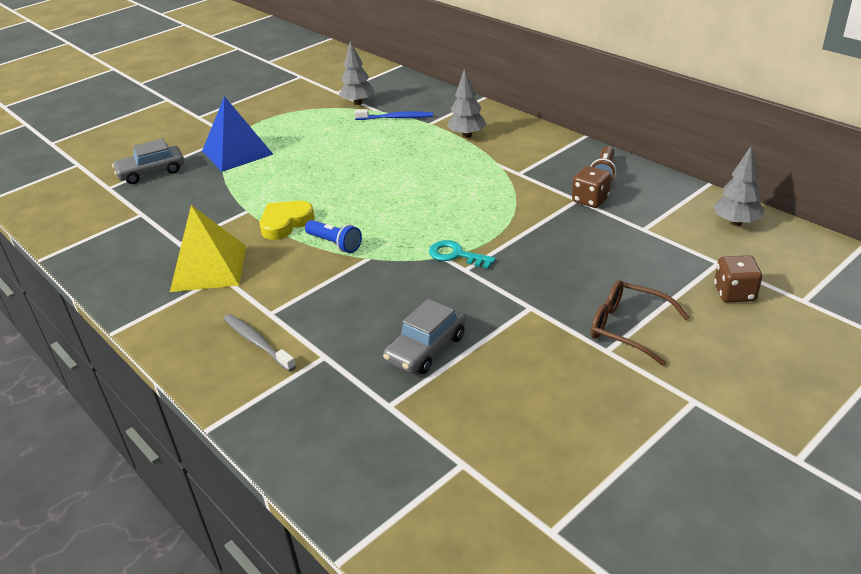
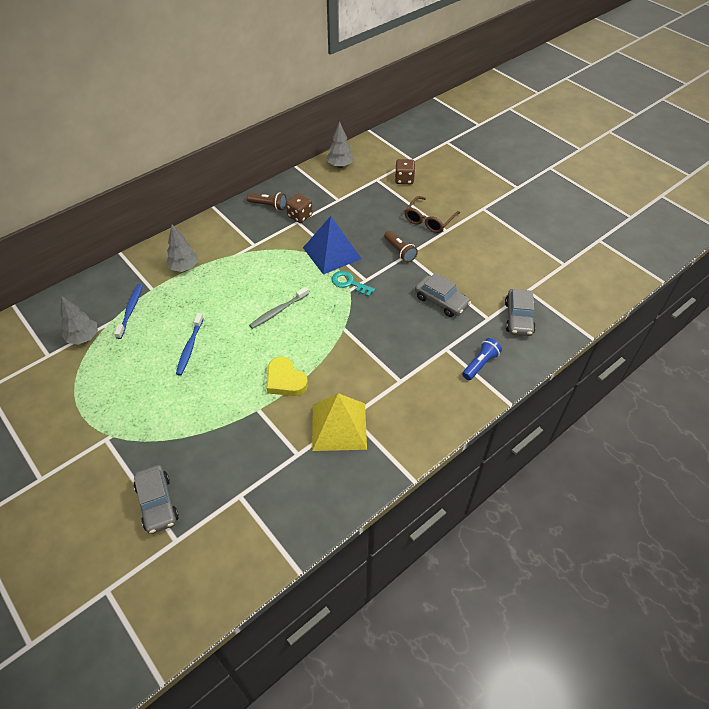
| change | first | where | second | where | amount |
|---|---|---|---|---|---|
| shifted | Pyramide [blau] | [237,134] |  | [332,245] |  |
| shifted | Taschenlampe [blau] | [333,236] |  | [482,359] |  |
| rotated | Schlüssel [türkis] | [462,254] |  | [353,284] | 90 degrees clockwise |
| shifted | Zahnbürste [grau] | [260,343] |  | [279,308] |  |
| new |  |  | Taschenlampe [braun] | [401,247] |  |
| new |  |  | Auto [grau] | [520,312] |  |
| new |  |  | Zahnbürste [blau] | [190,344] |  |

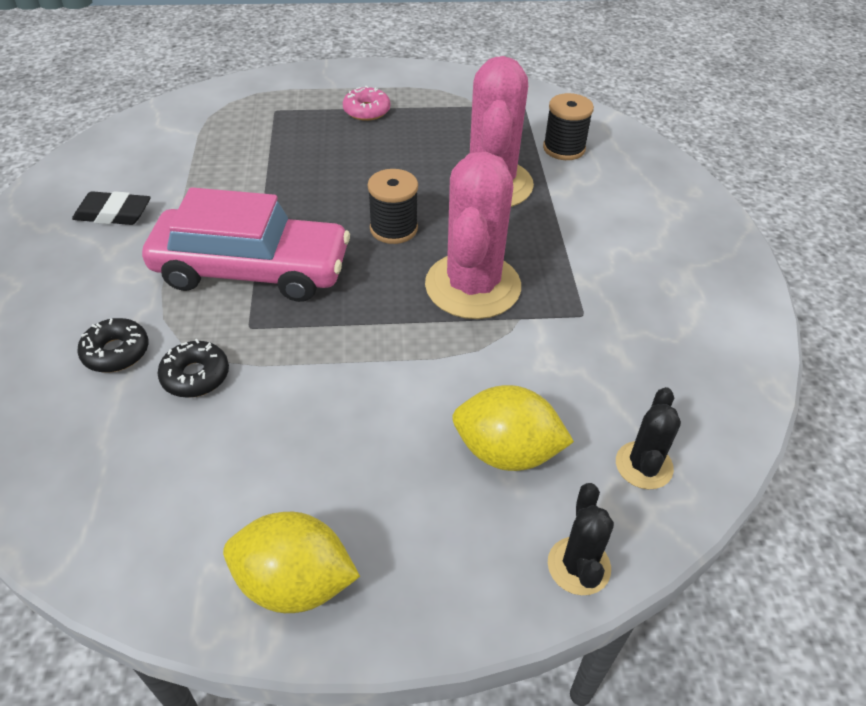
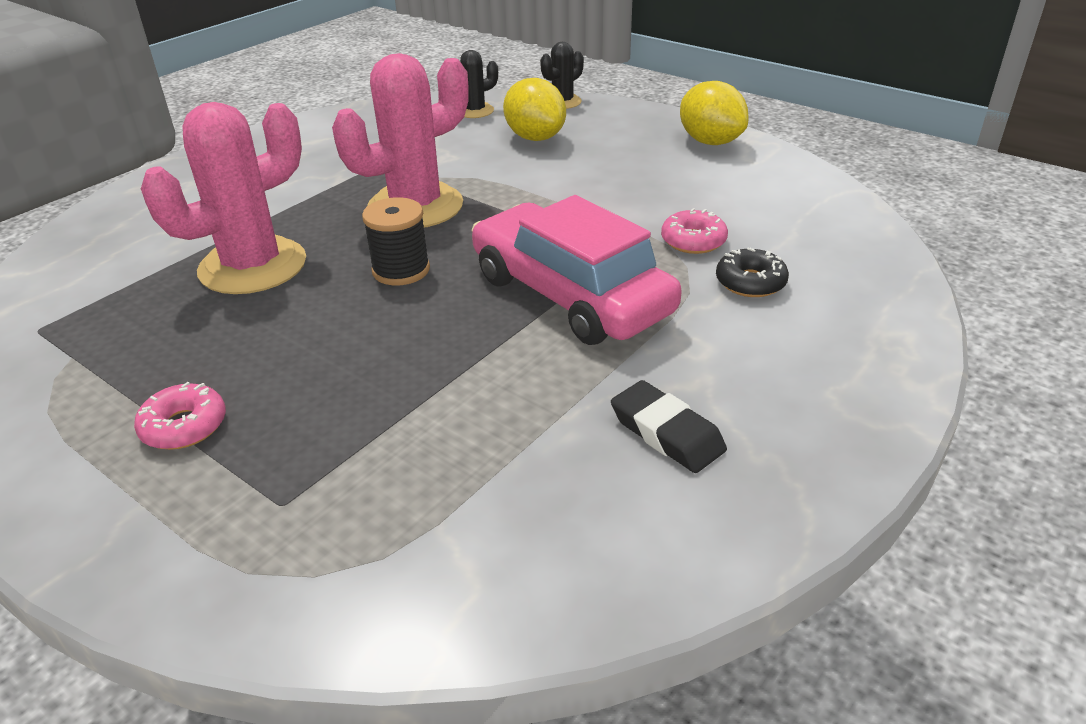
| change | first | where | second | where | amount |
|---|---|---|---|---|---|
| gone | Garnrolle [schwarz] | [568,126] |  |  |  |
| repainted | Donut [schwarz] | [193,368] | Donut [rosa] | [694,231] |  |

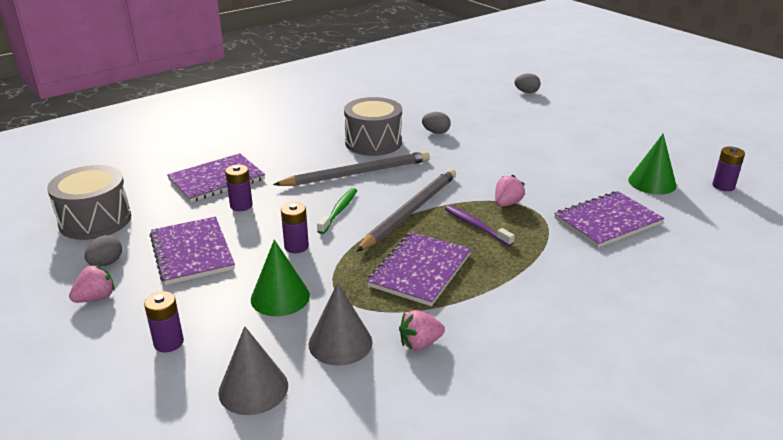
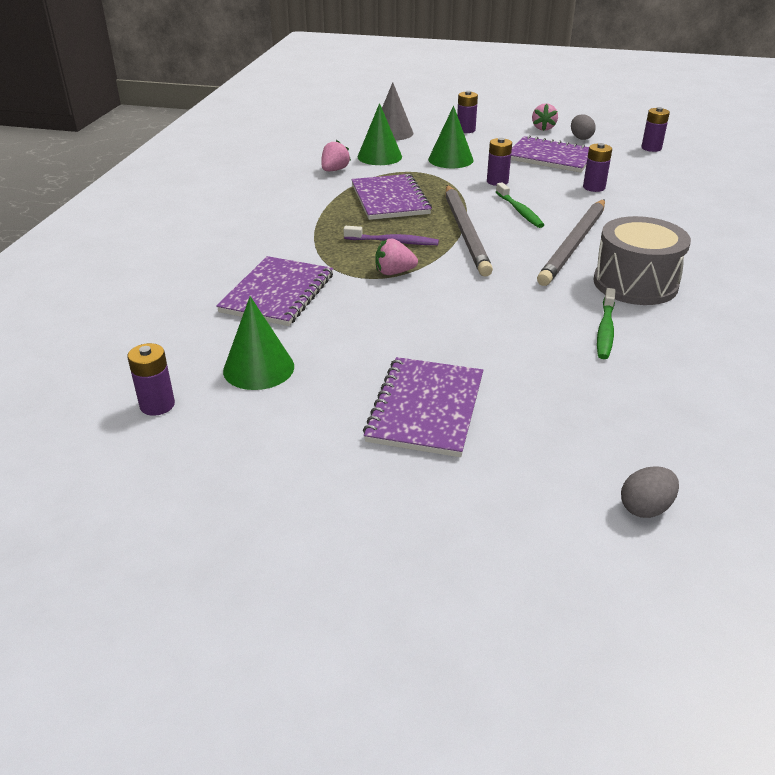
| change | first | where | second | where | amount |
|---|---|---|---|---|---|
| swapped | Ei [grau] | [436,123] | Zahnbürste [grün] | [606,323] |  |
| shifted | Notizbuch [lila] | [216,177] |  | [423,407] |  |
| swapped | Trommel [grau] | [89,202] | Batterie [lila] | [655,129] |  |
| rotated | Erdbeere [rosa] | [510,191] |  | [396,257] | 90 degrees clockwise |
| repainted | Kegel [grau] | [341,324] | Kegel [grün] | [380,134] |  |

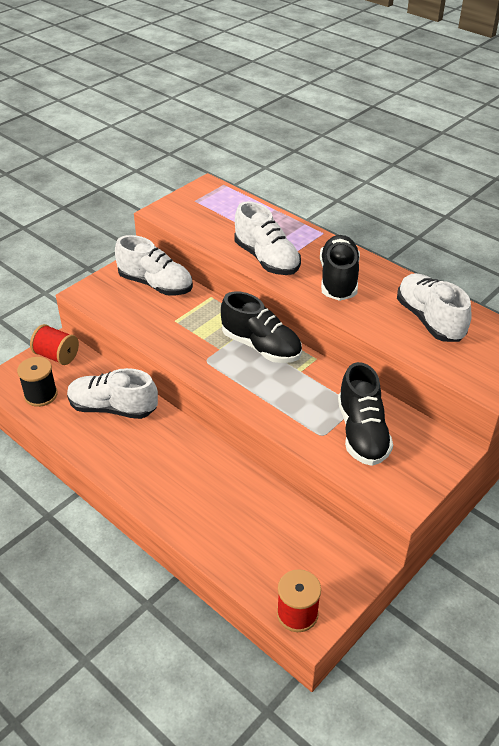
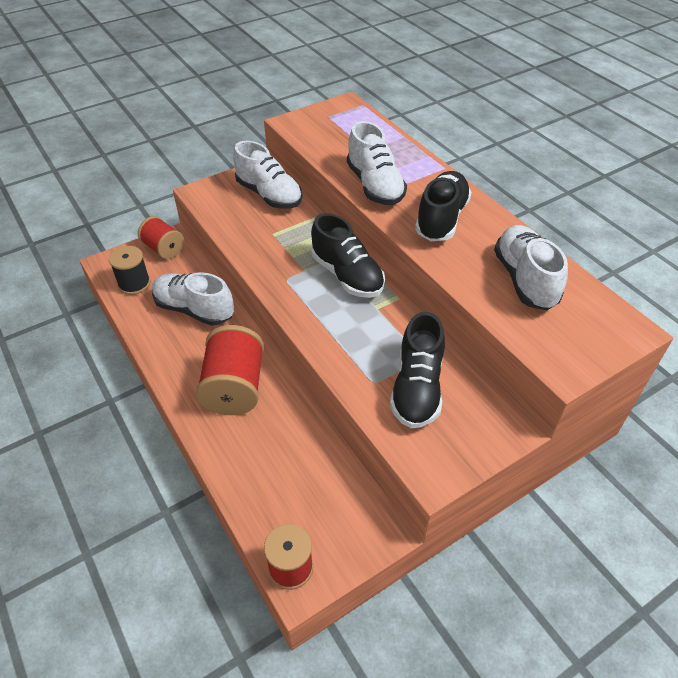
| change | first | where | second | where | amount |
|---|---|---|---|---|---|
| new |  |  | Garnrolle [rot] | [230,370] |  |

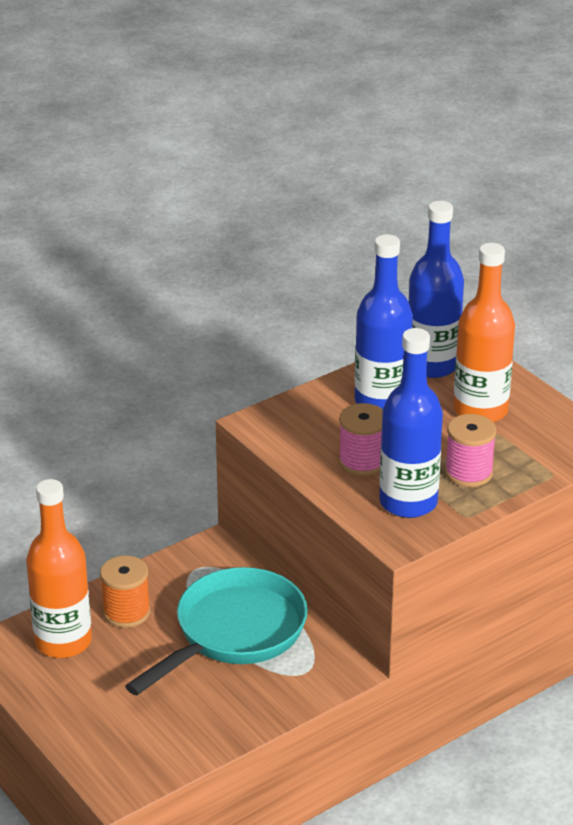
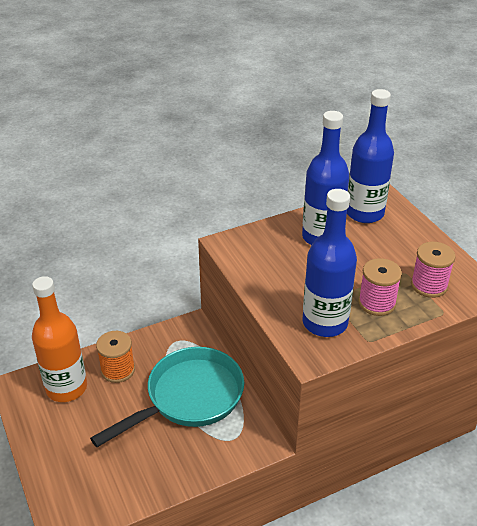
| change | first | where | second | where | amount |
|---|---|---|---|---|---|
| gone | Flasche [orange] | [484,333] |  |  |  |
| shifted | Garnrolle [rosa] | [361,439] |  | [433,270] |  |

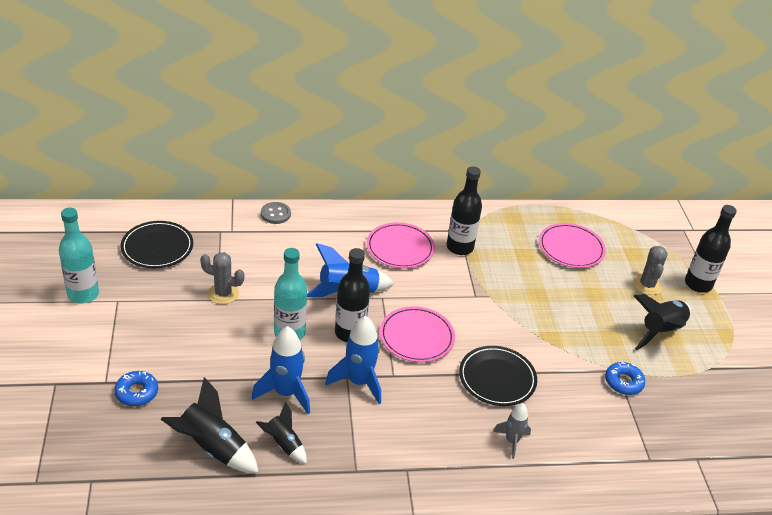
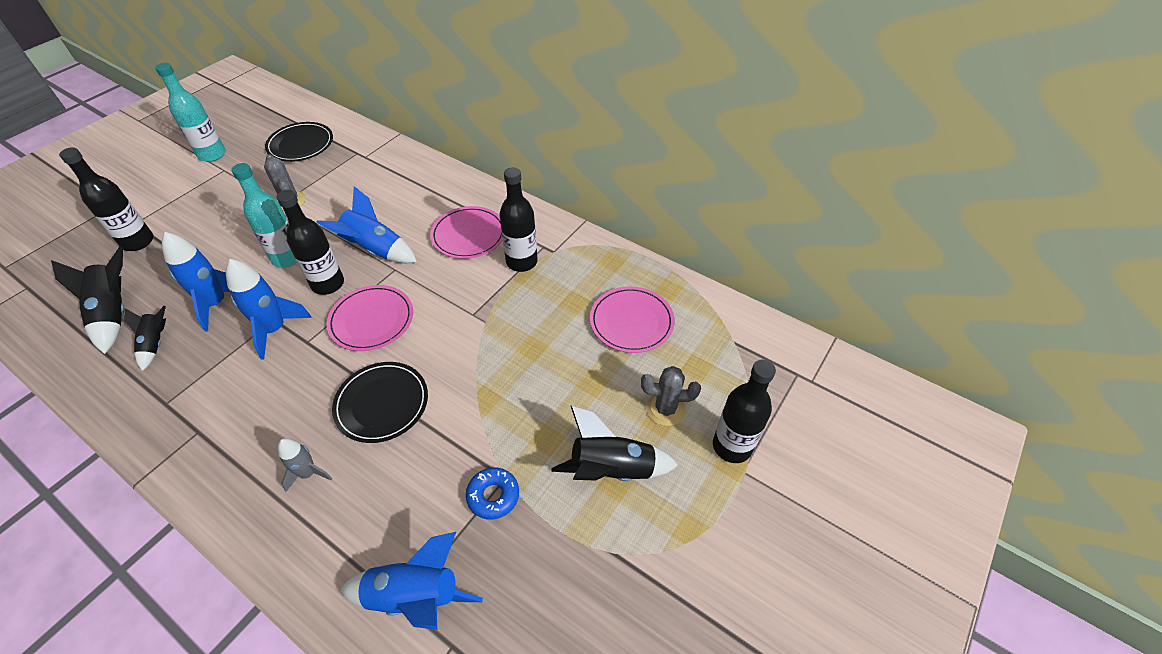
| change | first | where | second | where | amount |
|---|---|---|---|---|---|
| gone | Knopf [grau] | [276,213] |  |  |  |
| rotated | Kaktus [grau] | [650,270] |  | [671,396] | 45 degrees clockwise |
| swapped | Donut [blau] | [136,388] | Flasche [schwarz] | [106,199] |  |
| new |  |  | Rakete [blau] | [411,581] |  |

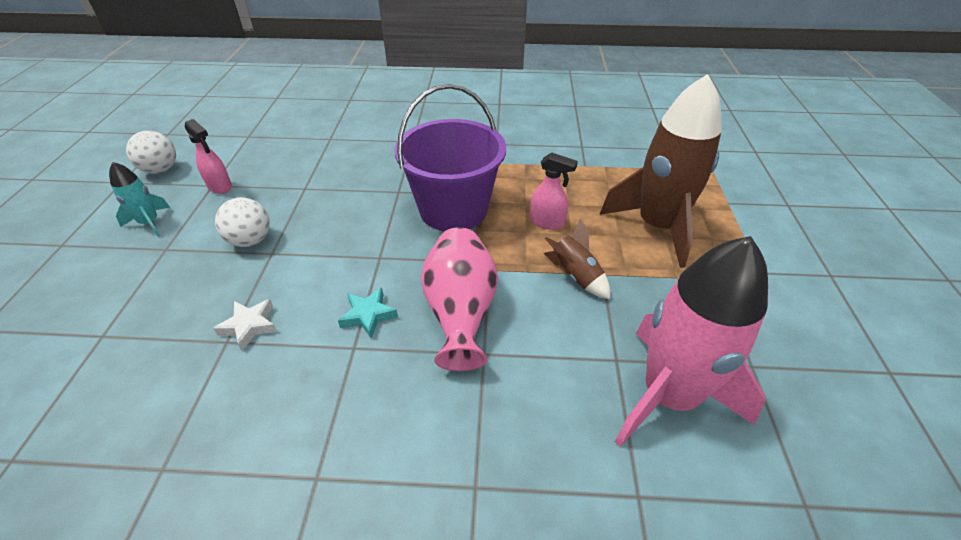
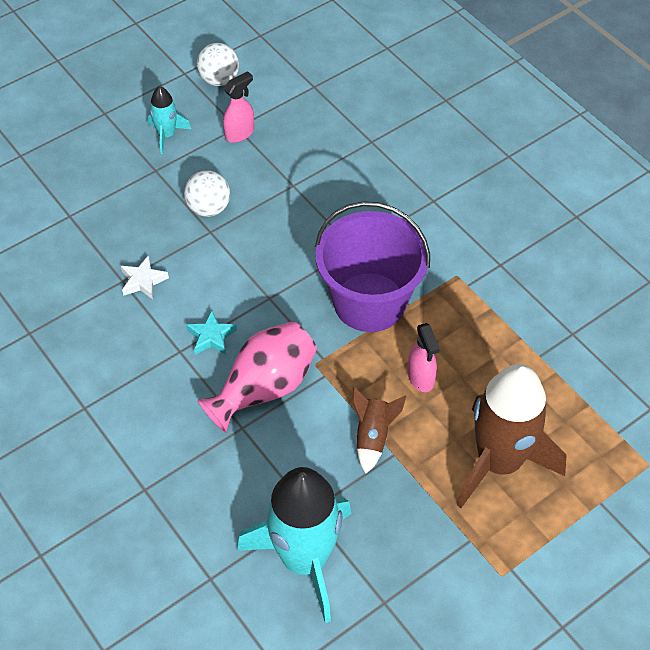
| change | first | where | second | where | amount |
|---|---|---|---|---|---|
| rotated | Sprühflasche [rosa] | [208,156] |  | [238,107] | 135 degrees counterclockwise |
| repainted | Rakete [rosa] | [691,341] | Rakete [türkis] | [294,545] |  |

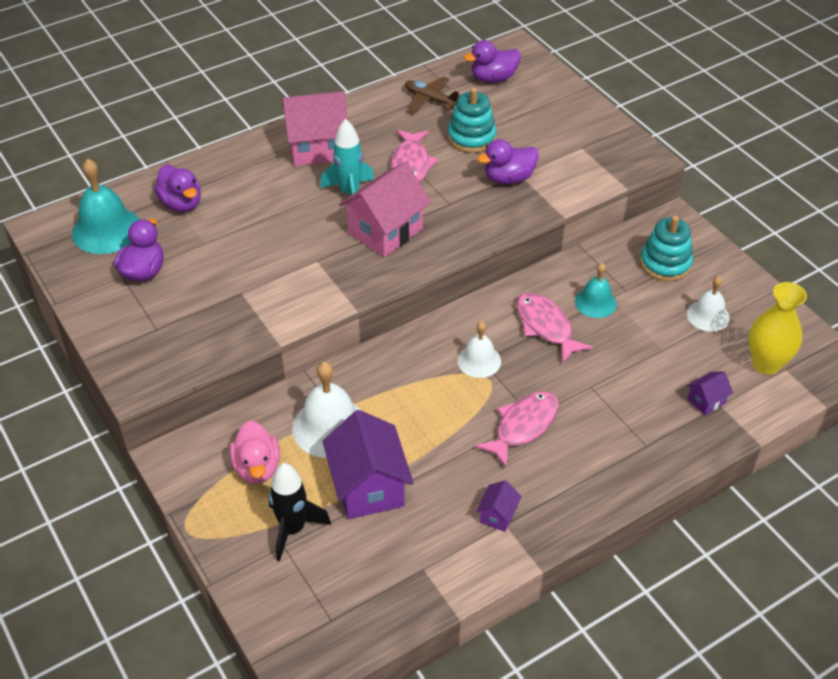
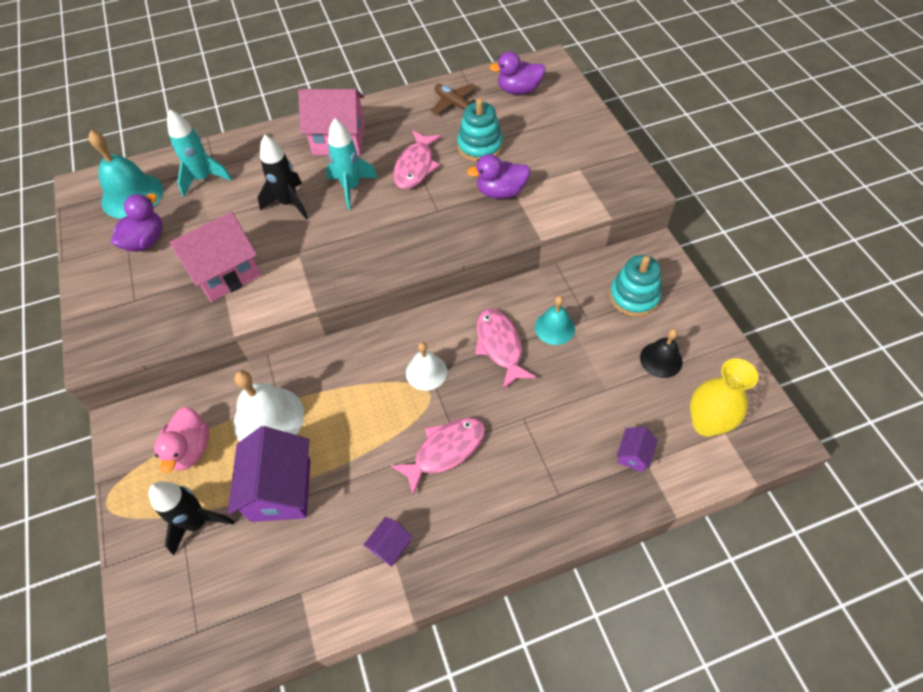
| change | first | where | second | where | amount |
|---|---|---|---|---|---|
| shifted | Haus [rosa] | [385,209] |  | [215,257] |  |
| swapped | Ente [lila] | [177,188] | Rakete [türkis] | [199,153] |  |
| repainted | Glocke [weiß] | [708,304] | Glocke [schwarz] | [661,353] |  |
| rotated | Haus [lila] | [710,393] |  | [637,449] | 45 degrees counterclockwise |
| new |  |  | Rakete [schwarz] | [283,176] |  |

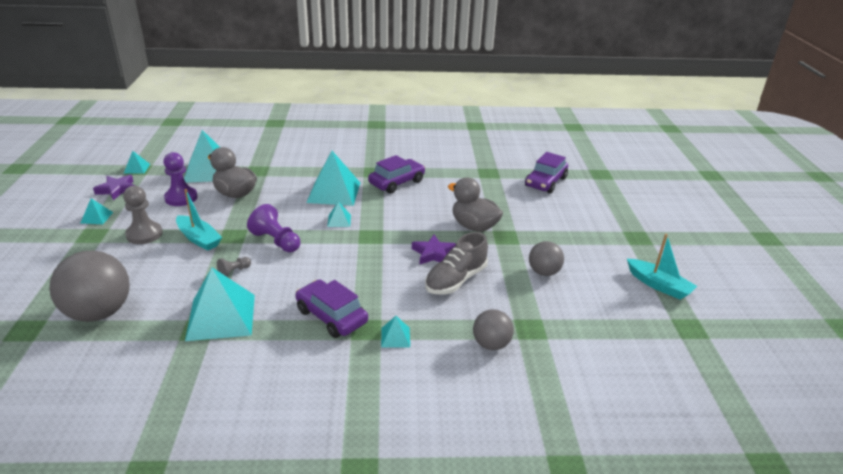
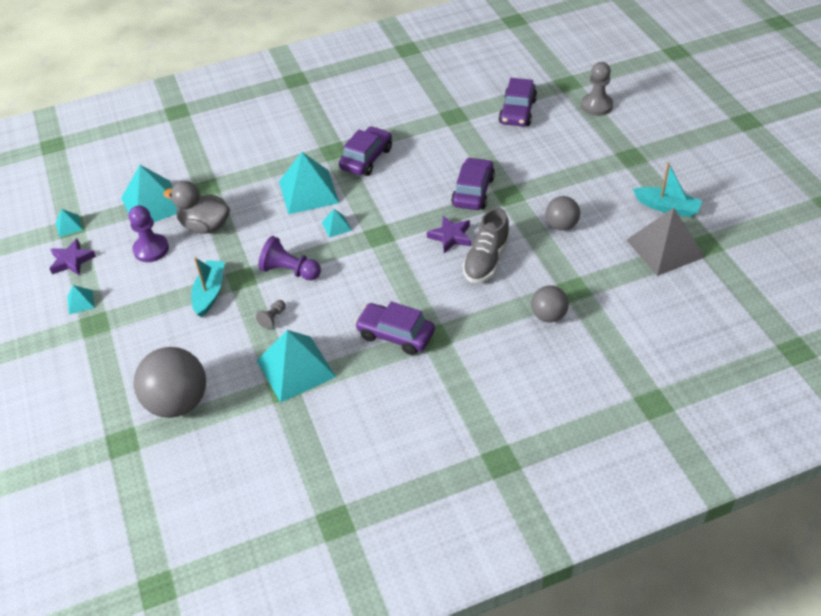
| change | first | where | second | where | amount |
|---|---|---|---|---|---|
| swapped | Ente [grau] | [475,205] | Auto [lila] | [473,183] |  |
| shifted | Bauer [grau] | [143,215] |  | [597,89] |  |
| rotated | Boot [türkis] | [199,220] |  | [208,287] | 105 degrees counterclockwise |
| gone | Pyramide [türkis] | [395,332] |  |  |  |
| new |  |  | Pyramide [grau] | [665,242] |  |

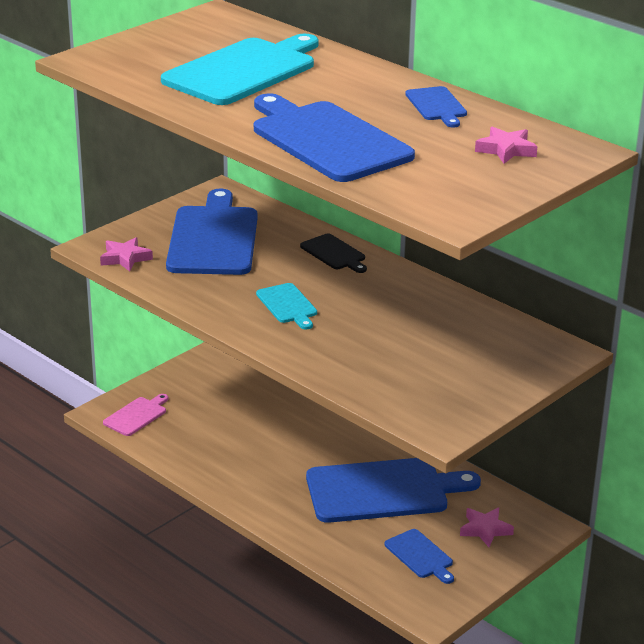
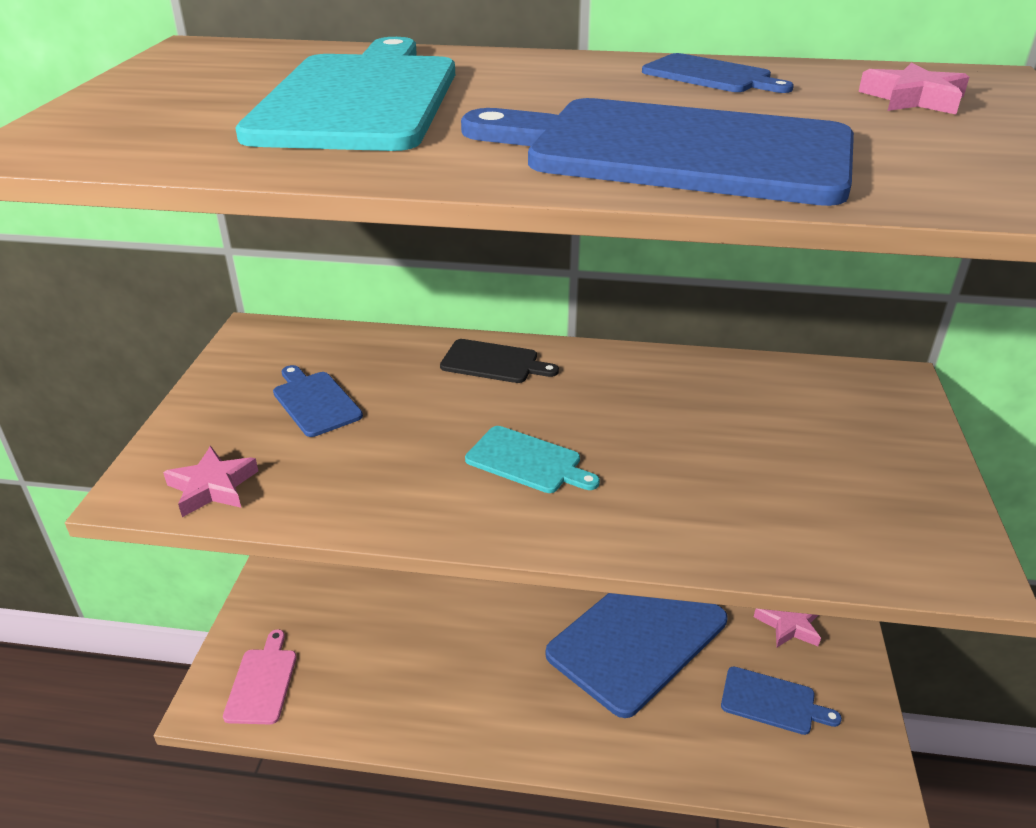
| change | first | where | second | where | amount |
|---|---|---|---|---|---|
| scaled | Schneidebrett [blau] | [212,232] |  | [318,401] | x0.47 |

